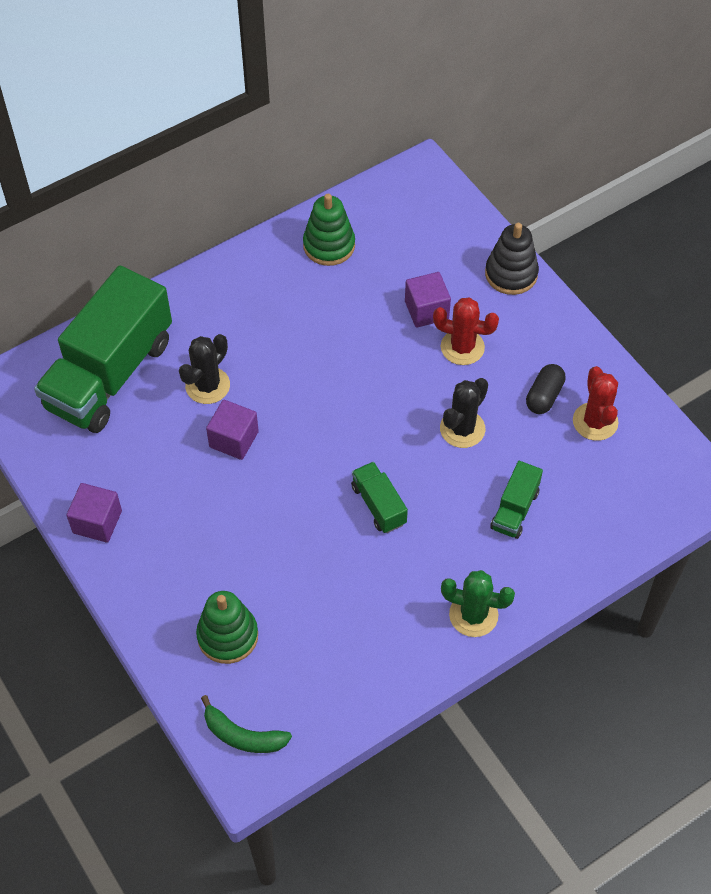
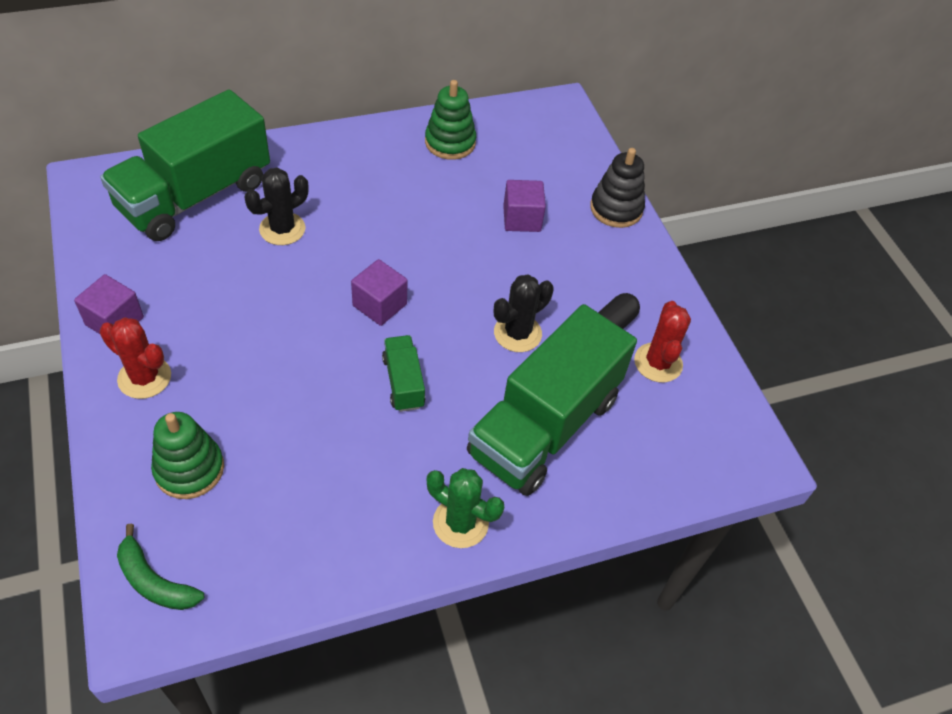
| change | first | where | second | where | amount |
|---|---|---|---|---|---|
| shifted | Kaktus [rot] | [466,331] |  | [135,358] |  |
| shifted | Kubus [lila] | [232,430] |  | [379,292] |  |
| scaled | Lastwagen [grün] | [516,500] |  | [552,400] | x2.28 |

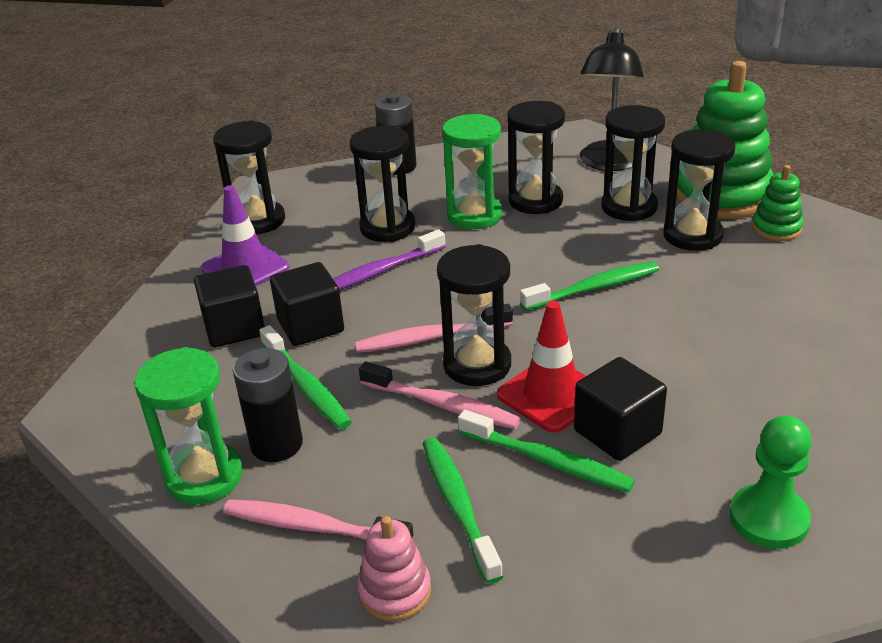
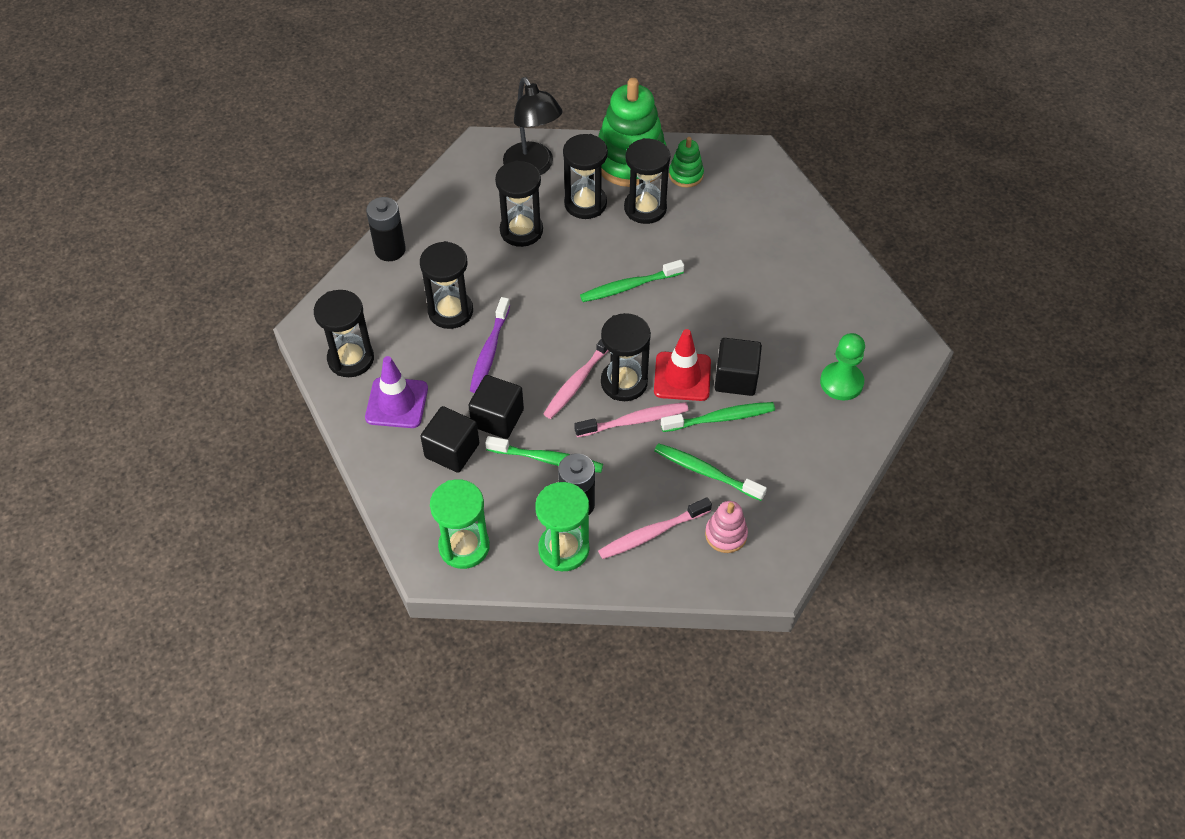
| change | first | where | second | where | amount |
|---|---|---|---|---|---|
| shifted | Sanduhr [grün] | [472,171] |  | [460,524] |  |
| rotated | Zahnbürste [grün] | [589,286] |  | [632,281] | 135 degrees counterclockwise |

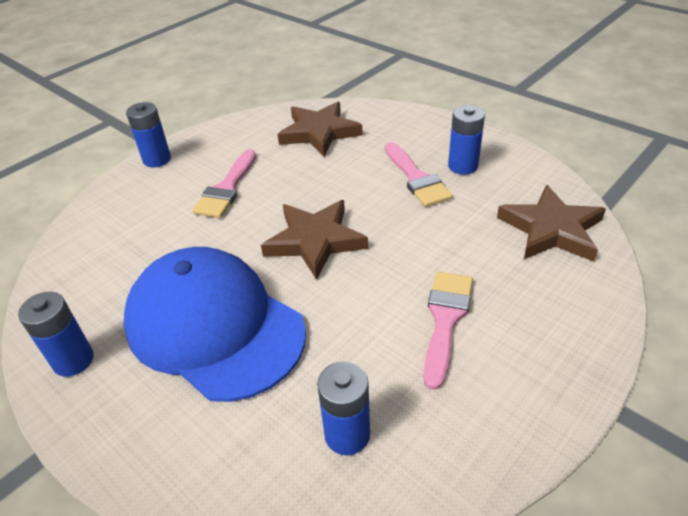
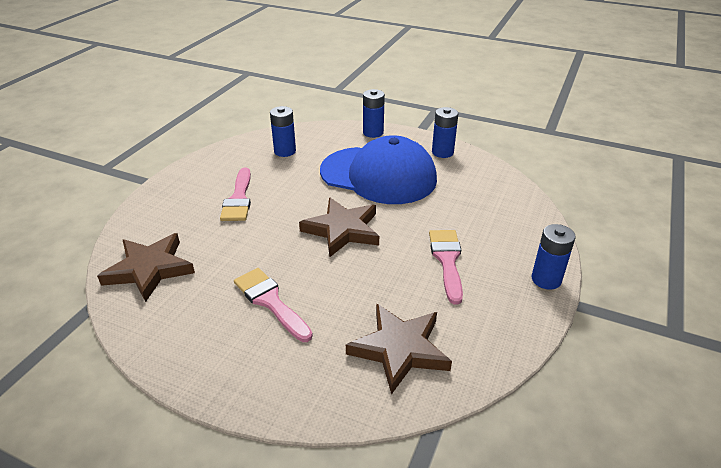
| change | first | where | second | where | amount |
|---|---|---|---|---|---|
| shifted | Batterie [blau] | [466,140] |  | [374,113] |  |

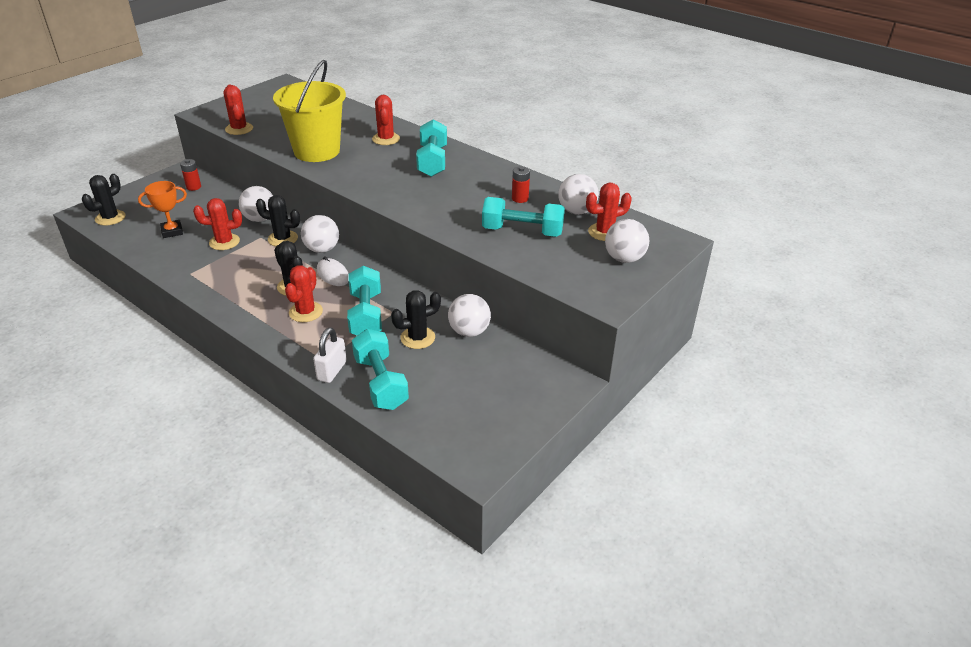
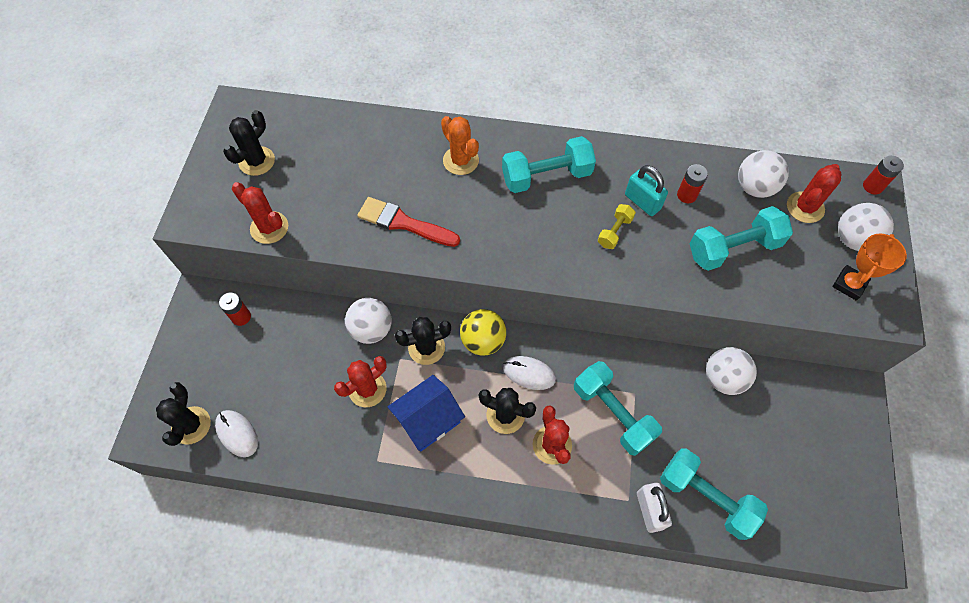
| change | first | where | second | where | amount |
|---|---|---|---|---|---|
| swapped | Eimer [gelb] | [309,111] | Pinsel [rot] | [408,222] |  |
| repainted | Kaktus [rot] | [386,120] | Kaktus [orange] | [460,145] |  |
| rotated | Hantel [türkis] | [431,148] |  | [549,164] | 75 degrees counterclockwise |
| shifted | Pokal [orange] | [162,209] |  | [869,267] |  |
| repainted | Ball [weiß] | [320,234] | Ball [gelb] | [483,332] |  |
| shifted | Kaktus [schwarz] | [416,319] |  | [249,143] |  |
| new |  |  | Batterie [rot] | [883,175] |  |
| new |  |  | Vorhängeschloss [türkis] | [646,190] |  |
| new |  |  | Hantel [gelb] | [617,226] |  |
| new |  |  | Haus [blau] | [426,413] |  |
| new |  |  | Computermaus [weiß] | [236,433] |  |

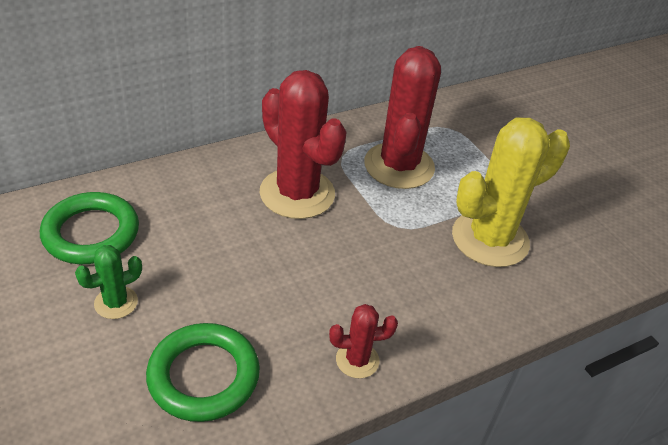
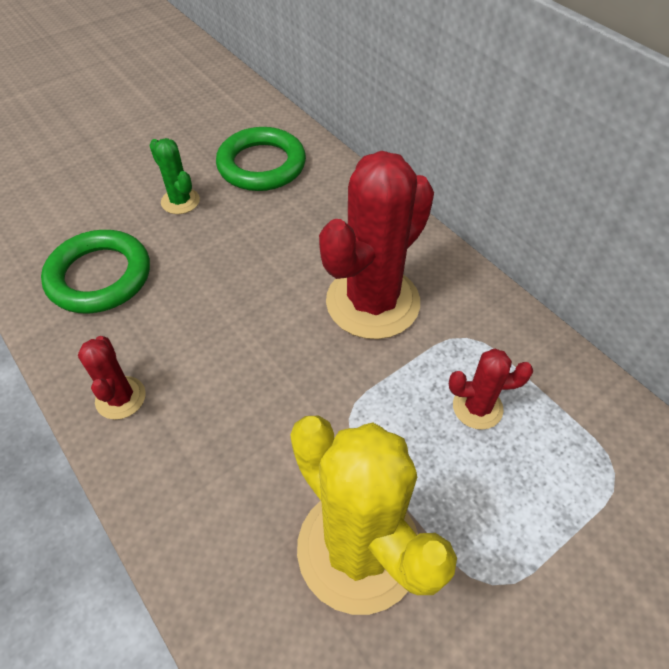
| change | first | where | second | where | amount |
|---|---|---|---|---|---|
| scaled | Kaktus [rot] | [402,117] |  | [491,389] | x0.47 |

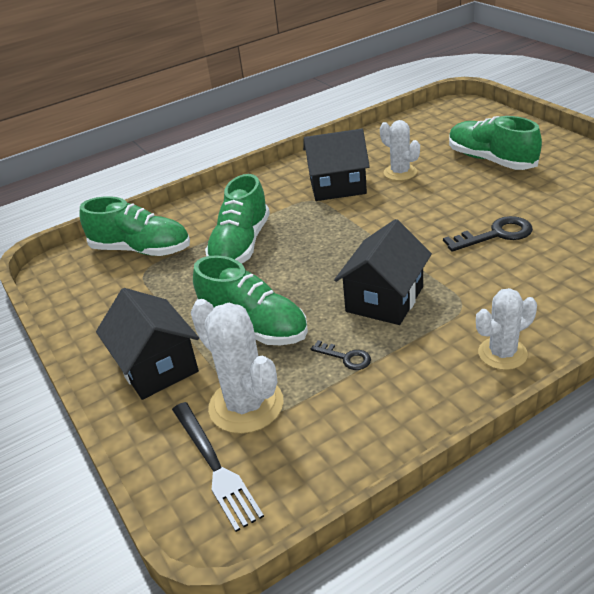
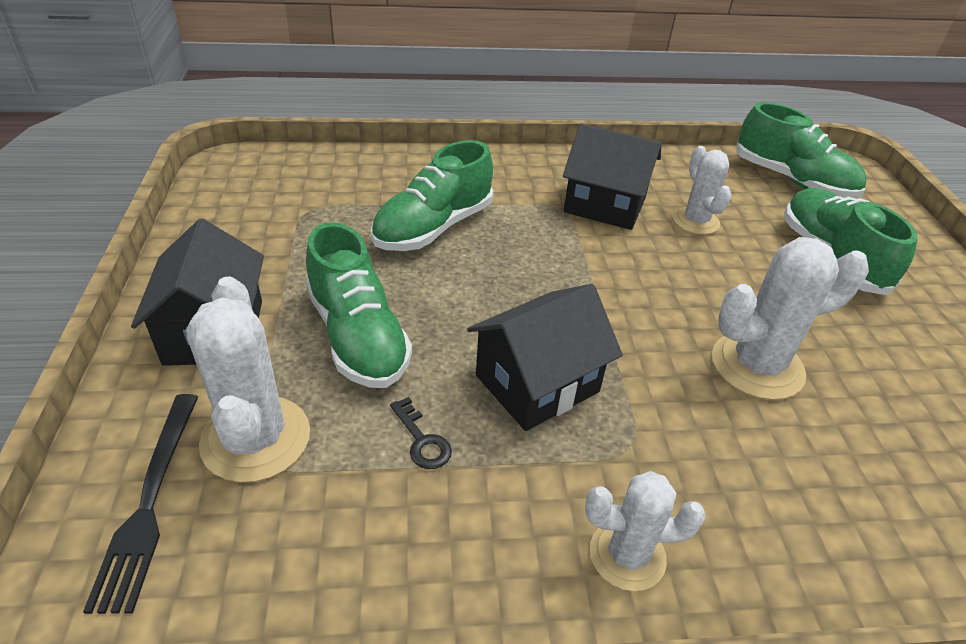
| change | first | where | second | where | amount |
|---|---|---|---|---|---|
| shifted | Schuh [grün] | [135,226] |  | [802,150] |  |
| swapped | Schlüssel [schwarz] | [488,234] | Kaktus [weiß] | [790,318] |  |

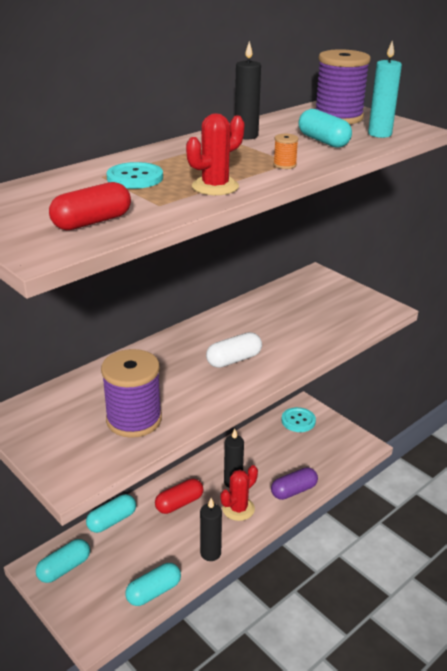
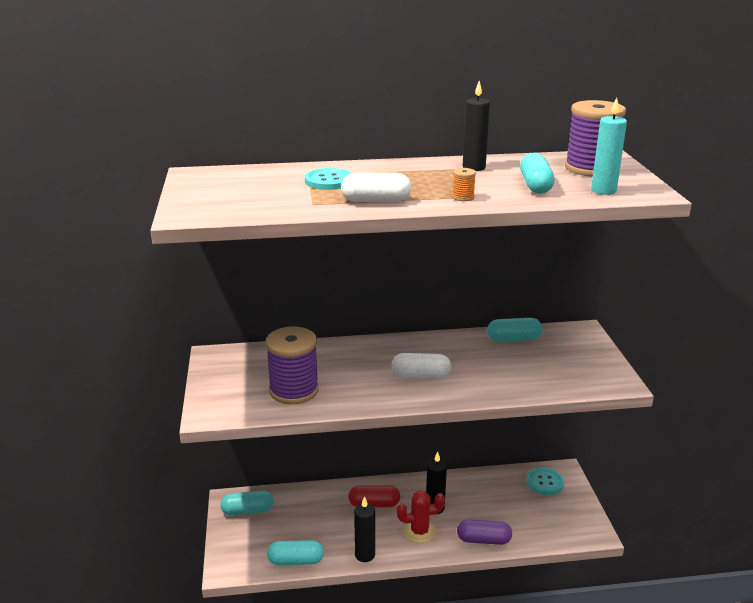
| change | first | where | second | where | amount |
|---|---|---|---|---|---|
| swapped | Kaktus [rot] | [215,154] | Kapsel [weiß] | [376,187] |  |
| gone | Kapsel [rot] | [90,206] |  |  |  |
| shifted | Kapsel [türkis] | [111,513] |  | [514,330] |  |

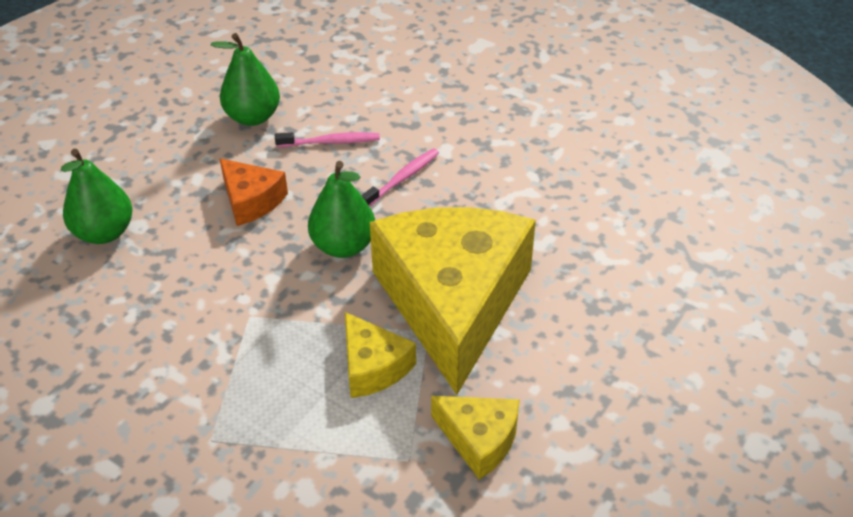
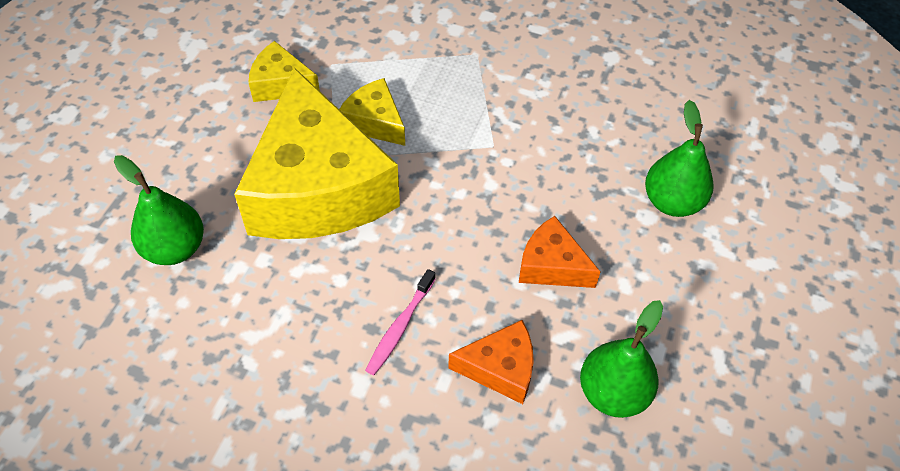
| change | first | where | second | where | amount |
|---|---|---|---|---|---|
| swapped | Zahnbürste [rosa] | [327,139] | Käse [orange] | [491,362] |  |
| shifted | Birne [grün] | [341,209] |  | [159,210] |  |

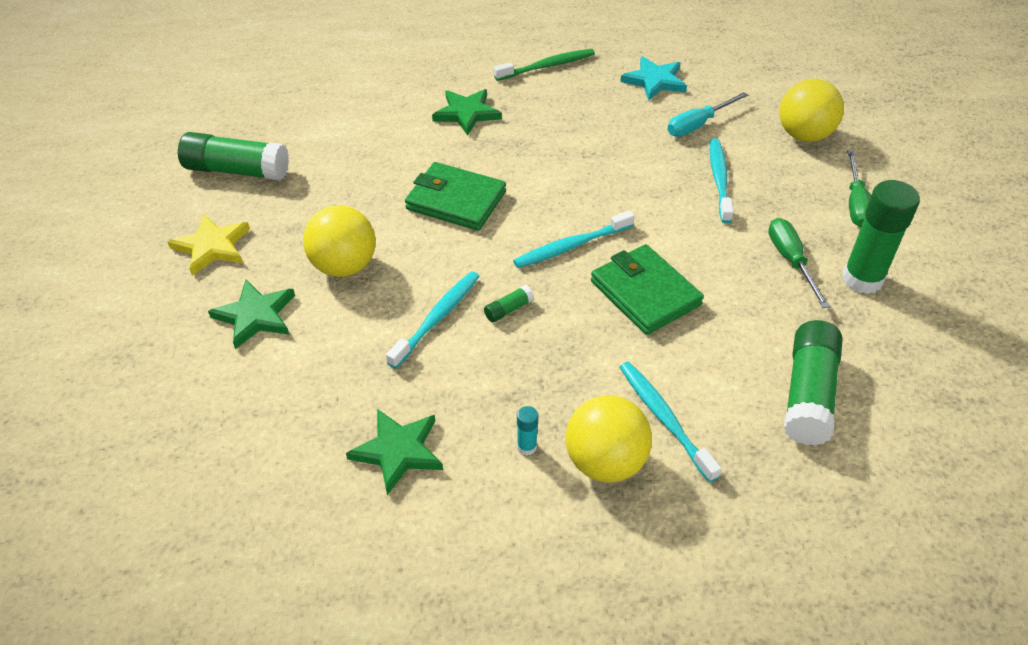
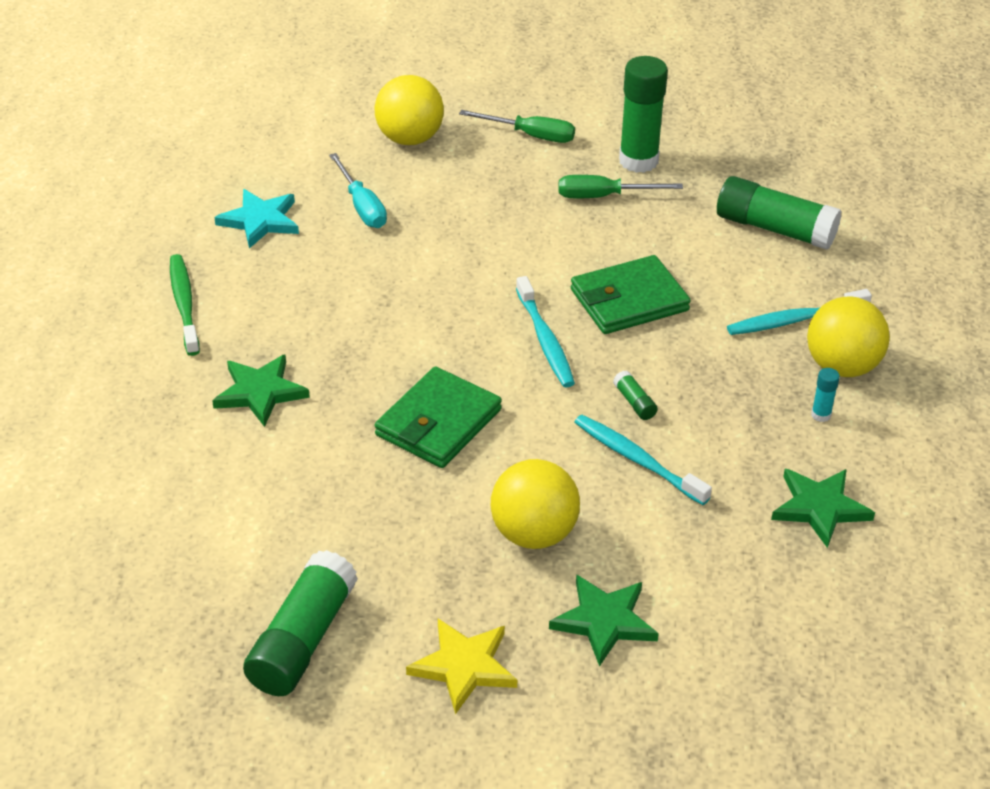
| change | first | where | second | where | amount |
|---|---|---|---|---|---|
| gone | Zahnbürste [türkis] | [721,180] |  |  |  |

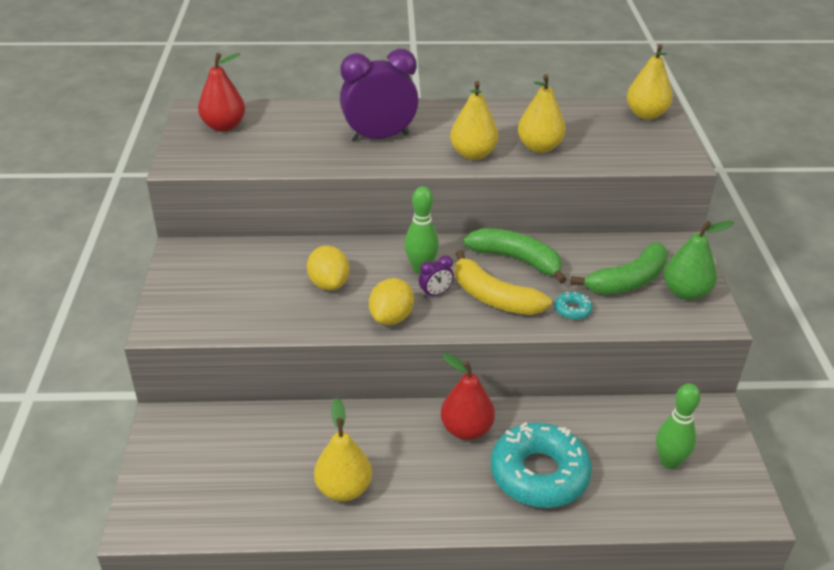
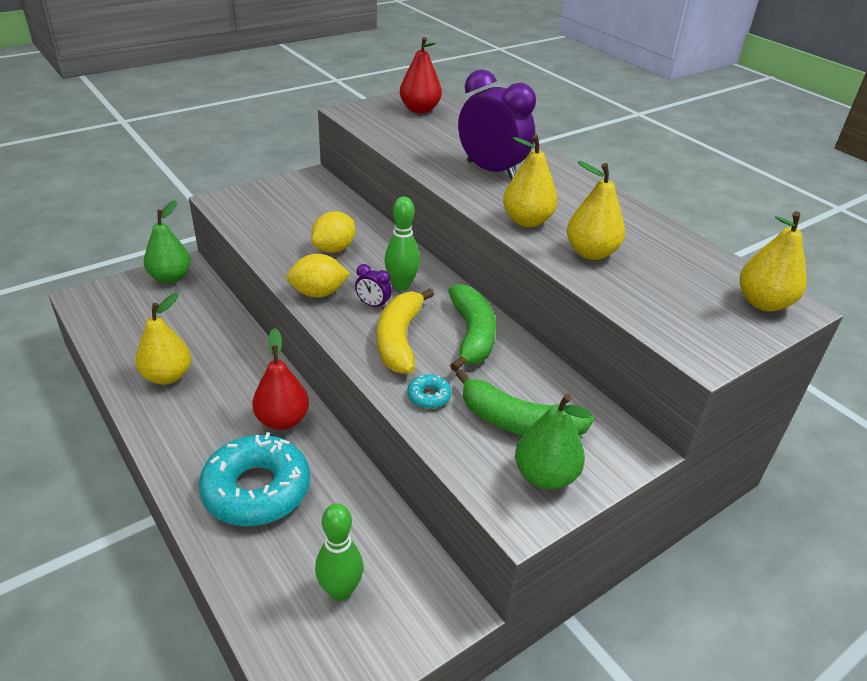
| change | first | where | second | where | amount |
|---|---|---|---|---|---|
| new |  |  | Birne [grün] | [167,241] |  |

